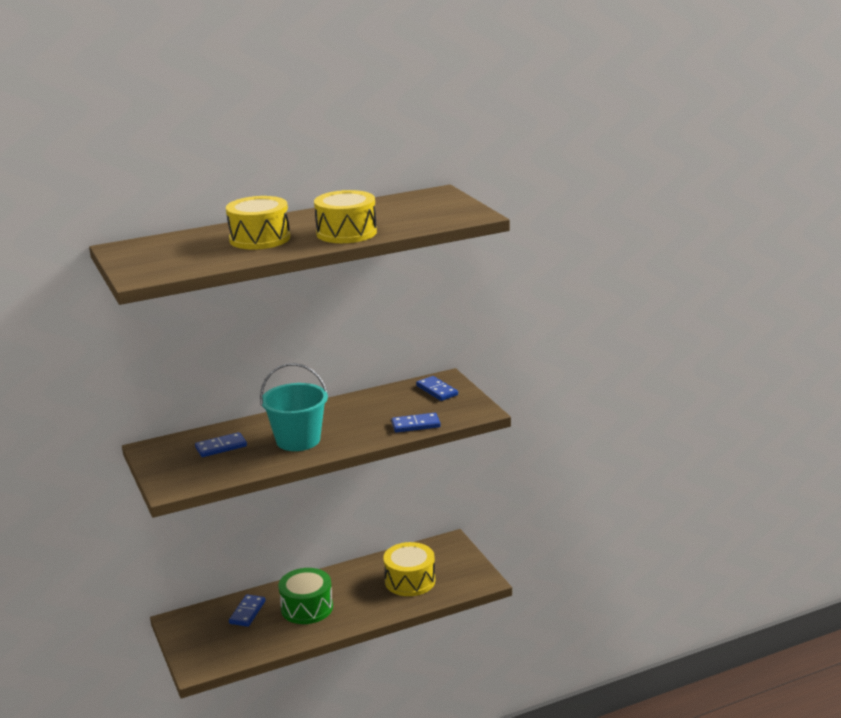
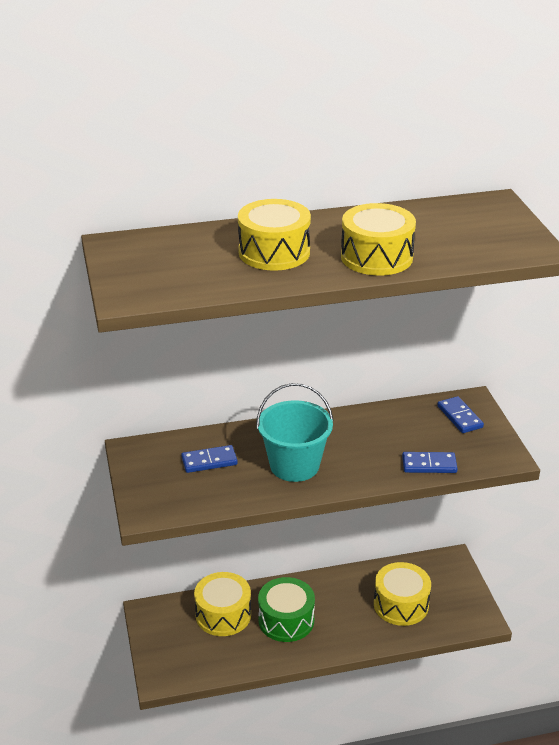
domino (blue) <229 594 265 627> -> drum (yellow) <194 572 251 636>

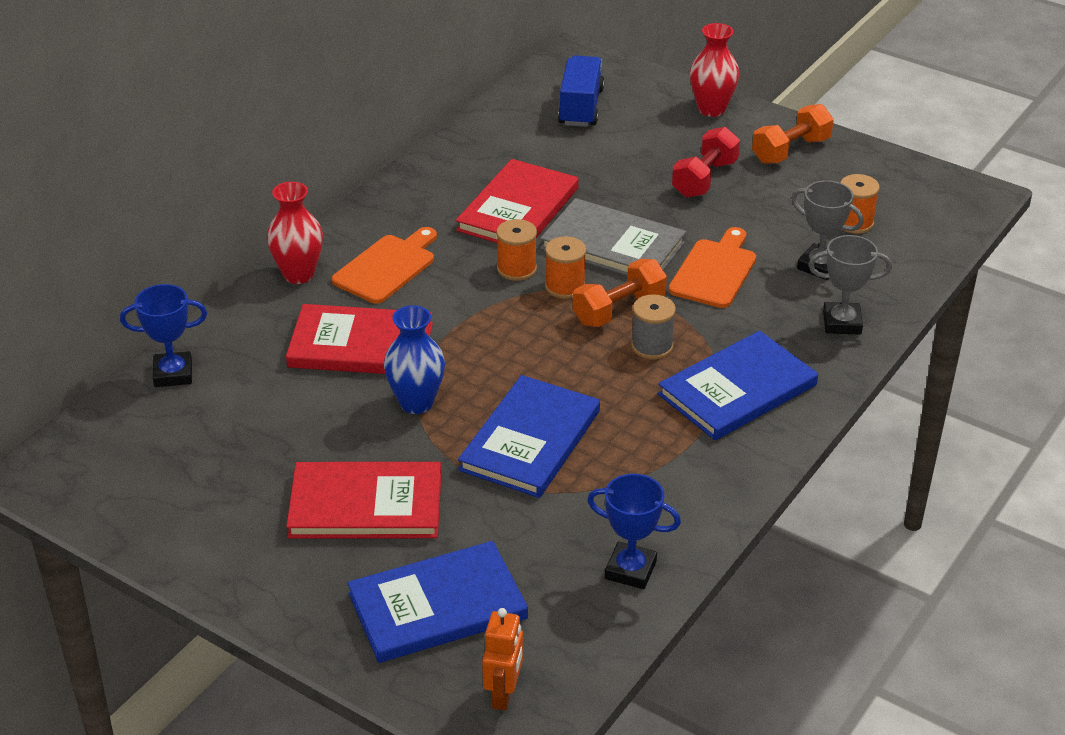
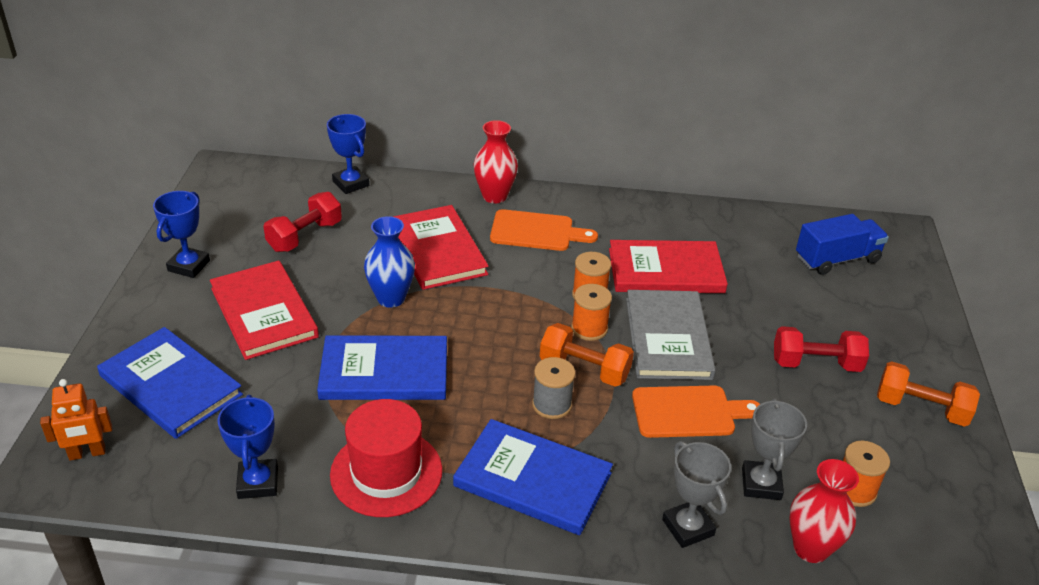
vase (red) <690 23 739 117> -> vase (red) <790 459 859 563>, moved
none -> trophy (blue) <153 191 210 278>
none -> dumbbell (red) <263 192 342 252>
none -> hat (red) <330 399 442 517>

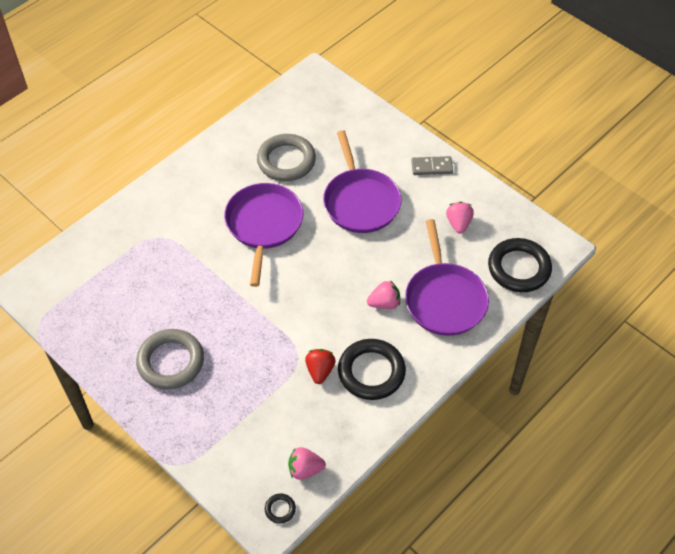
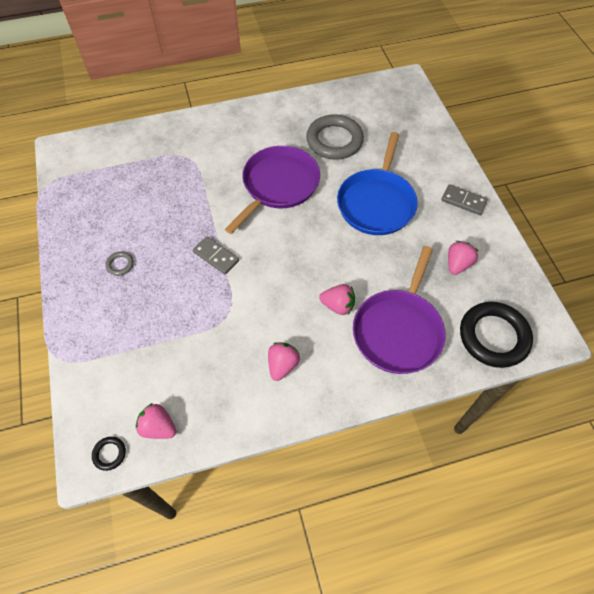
pan (purple) <323 130 402 233> -> pan (blue) <337 132 418 235>
ring (grey) <136 329 204 390> -> ring (grey) <105 251 134 276>, x0.42
ring (black) <338 339 406 400> -> strawberry (pink) <268 342 300 381>
strawberry (red) <305 349 336 384> -> none
none -> domino (grey) <193 236 239 274>

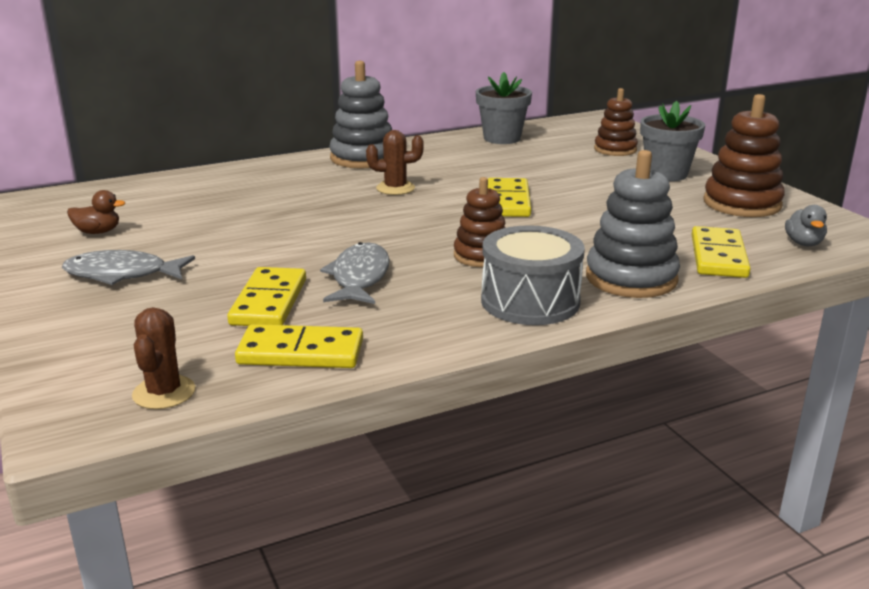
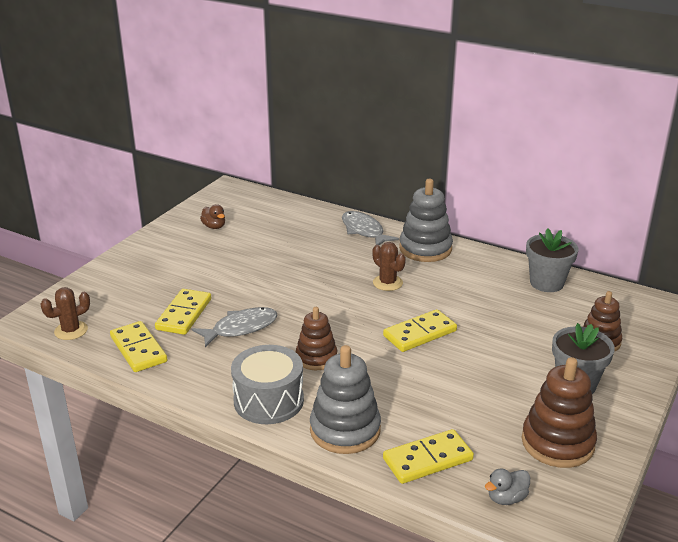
fish (grey) <62 250 195 285> -> fish (grey) <342 211 399 245>, moved
domino (yellow) <227 267 306 326> -> domino (yellow) <155 289 211 335>, 45 degrees counterclockwise

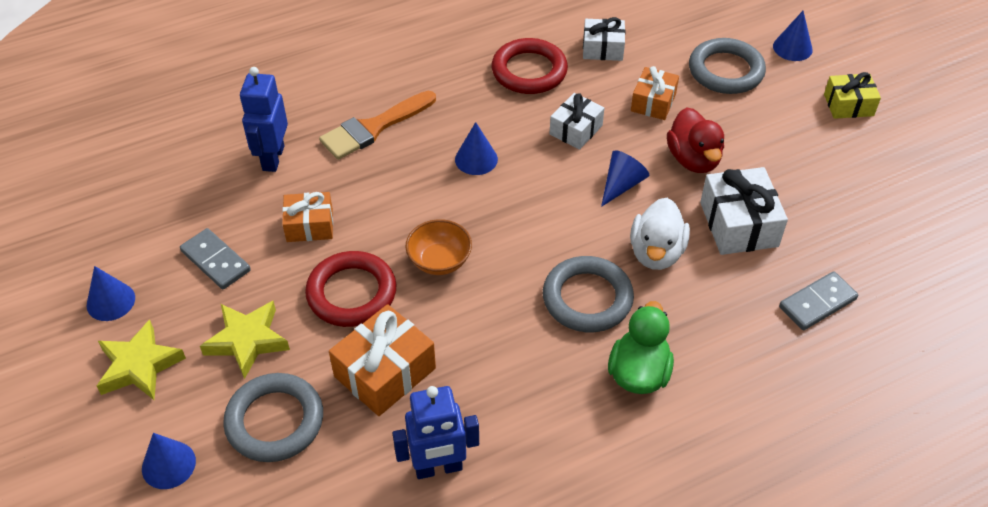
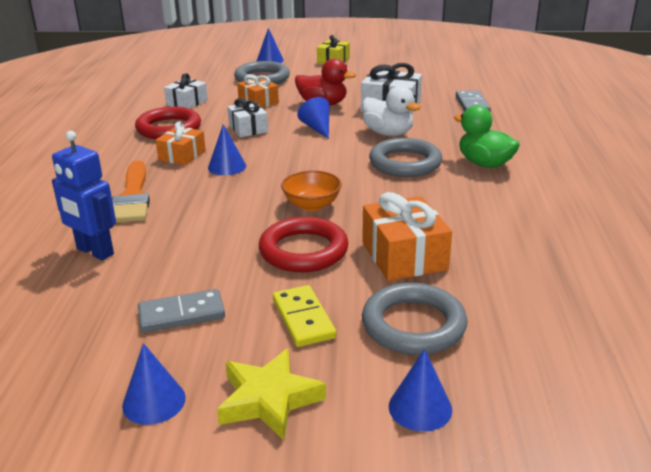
gift (orange) <282 192 333 242> -> gift (orange) <156 121 206 166>, moved
star (yellow) <200 301 290 379> -> domino (yellow) <273 285 336 347>
robot (blue) <392 386 479 479> -> none

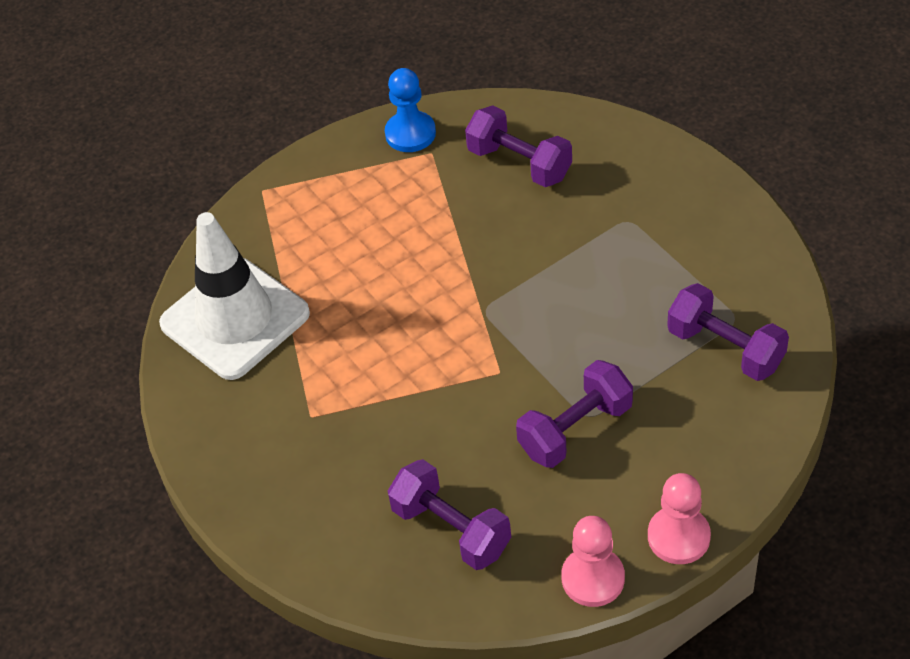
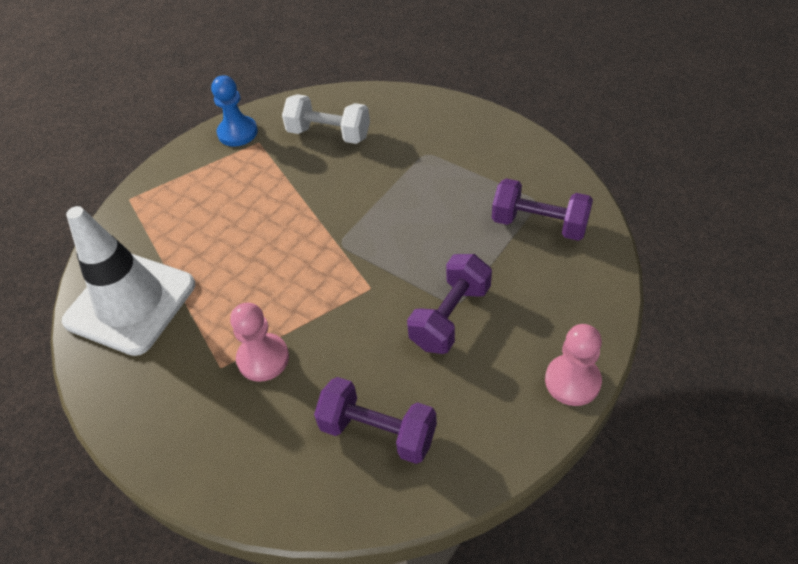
dumbbell (purple) <465 105 572 187> -> dumbbell (white) <282 94 370 144>
pawn (pink) <561 516 625 607> -> pawn (pink) <230 303 289 382>, moved

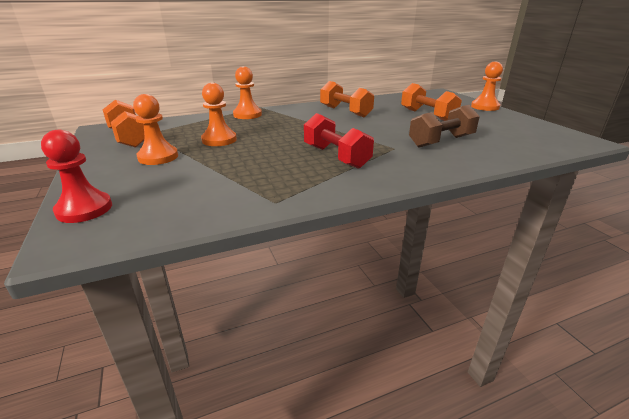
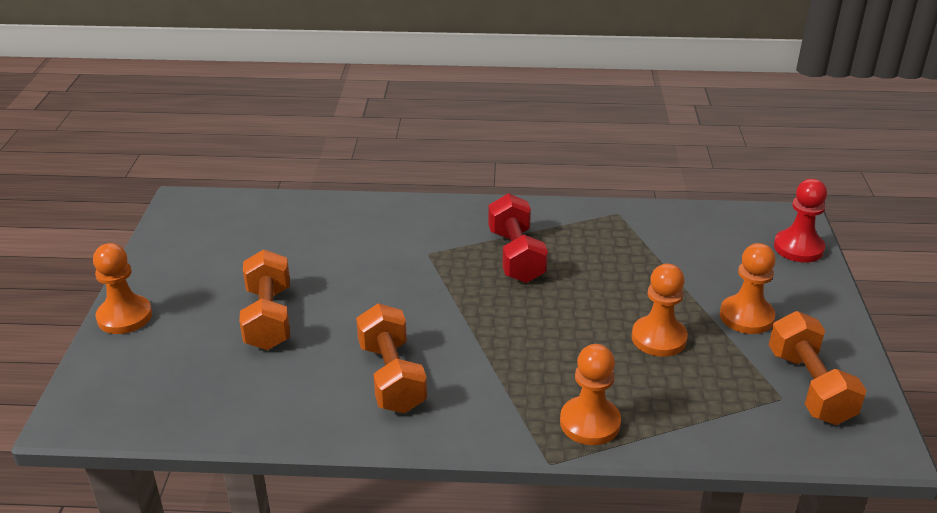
dumbbell (brown) <409 105 480 147> -> none

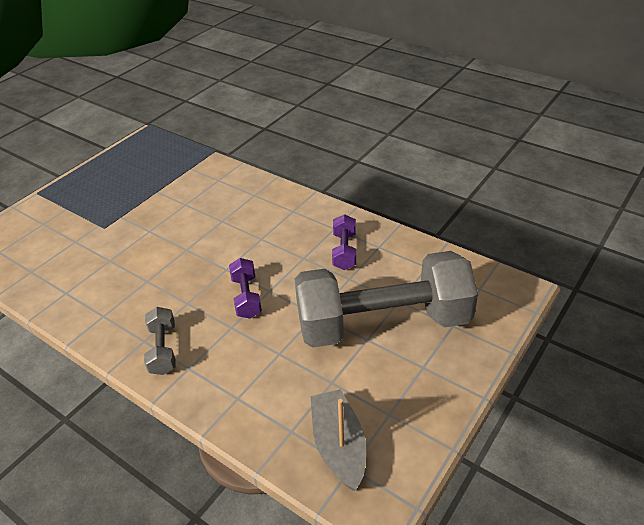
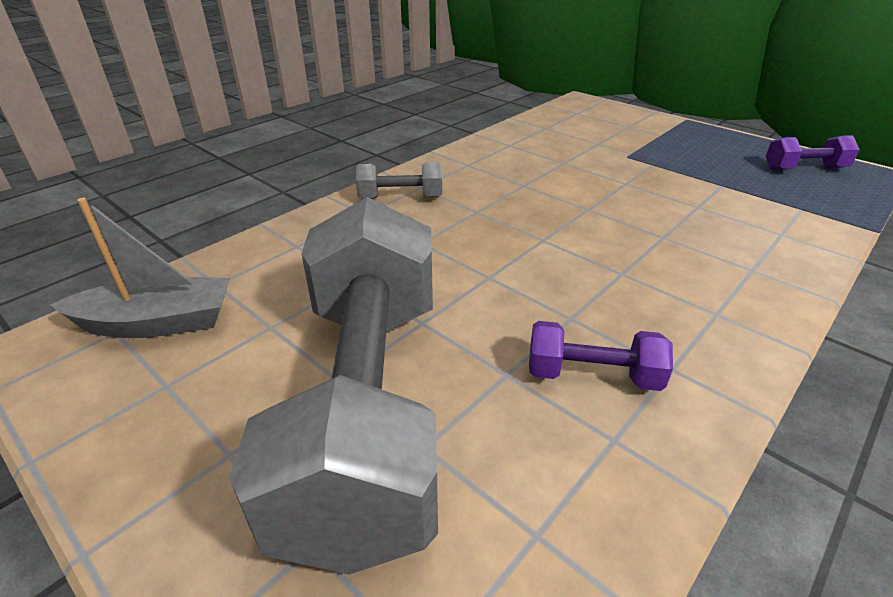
dumbbell (purple) <229 258 262 319> -> dumbbell (purple) <766 135 859 170>, moved

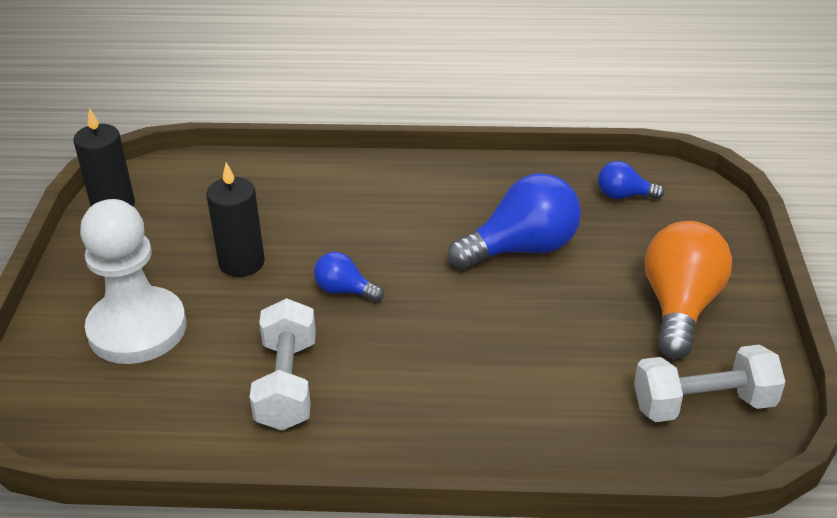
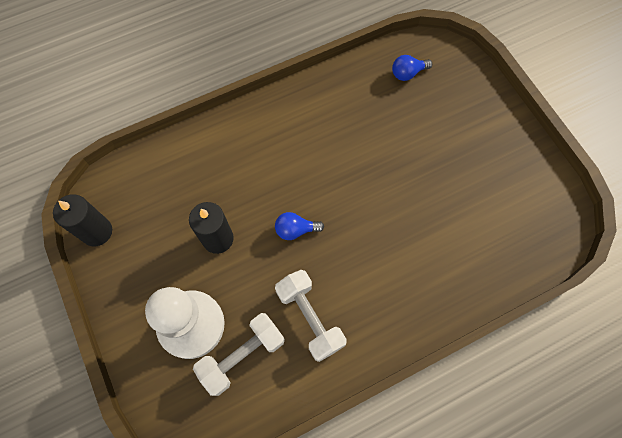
light bulb (blue) <448 173 581 270> -> none
light bulb (orange) <645 221 732 359> -> none
dumbbell (white) <634 344 785 422> -> dumbbell (white) <193 313 285 396>, moved

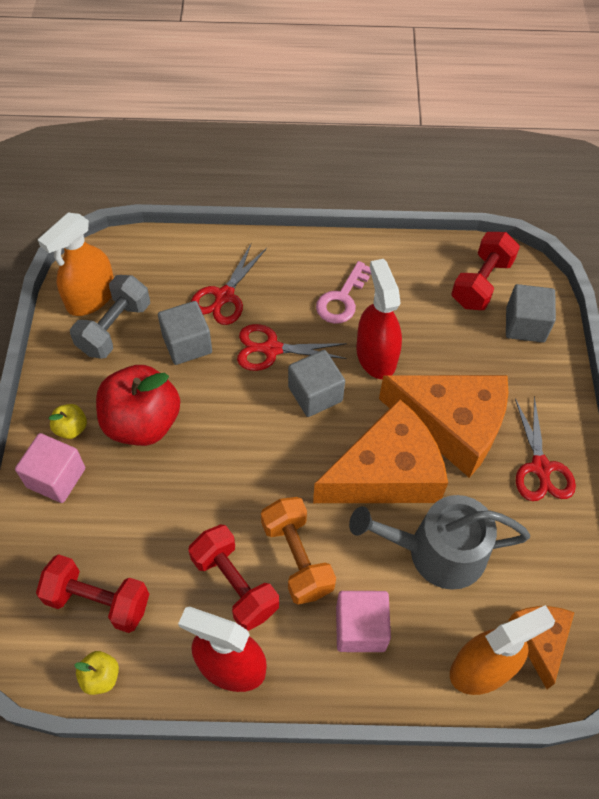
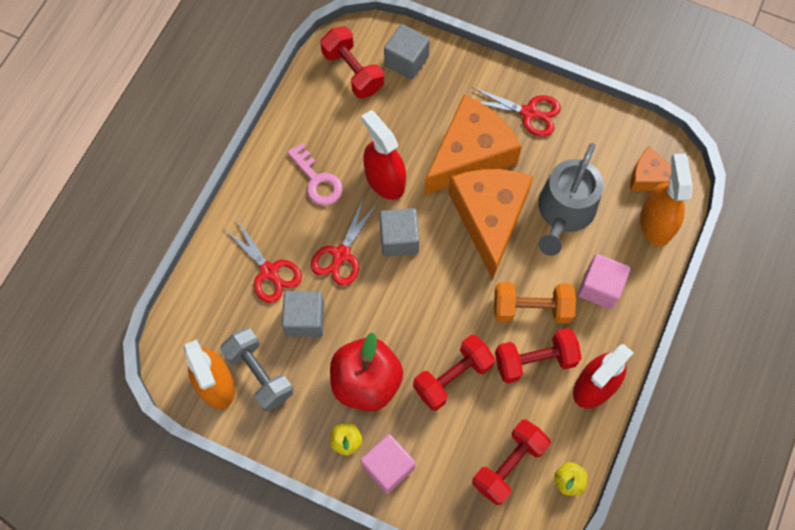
spray bottle (red) <356 259 402 379> -> spray bottle (red) <361 110 406 200>, 45 degrees clockwise
none -> dumbbell (red) <413 335 495 411>

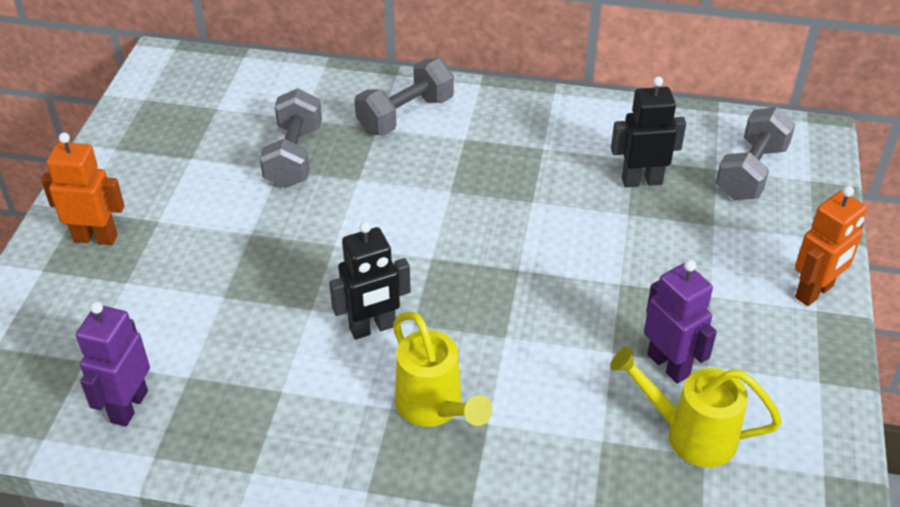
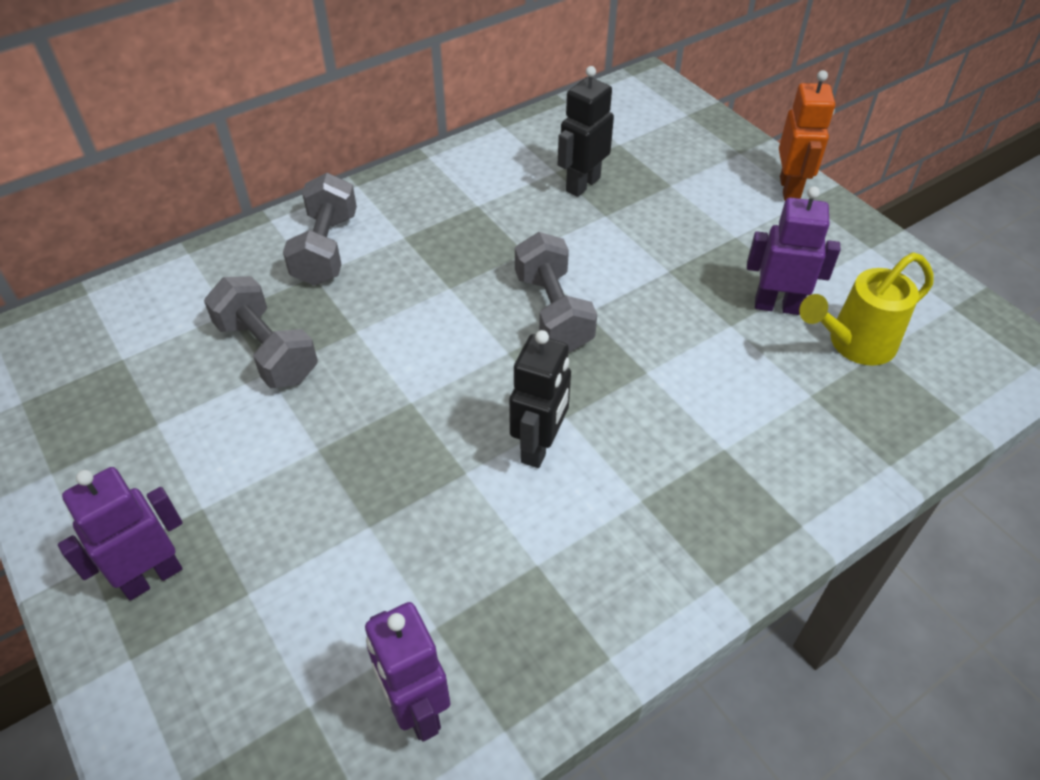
dumbbell (grey) <716 107 796 200> -> dumbbell (grey) <515 232 597 352>, moved
robot (orange) <41 133 124 245> -> robot (purple) <58 467 183 601>
watering can (yellow) <393 311 492 427> -> none

